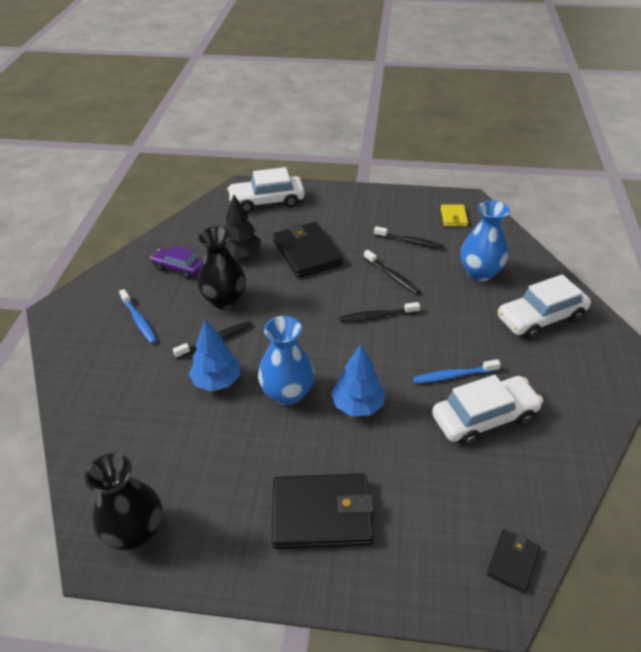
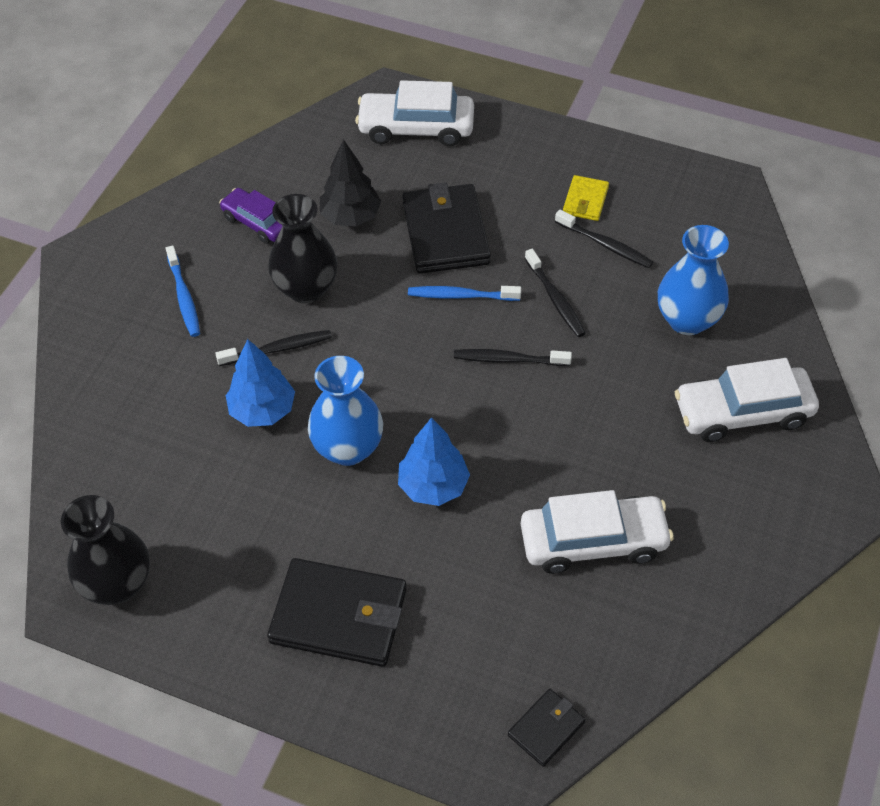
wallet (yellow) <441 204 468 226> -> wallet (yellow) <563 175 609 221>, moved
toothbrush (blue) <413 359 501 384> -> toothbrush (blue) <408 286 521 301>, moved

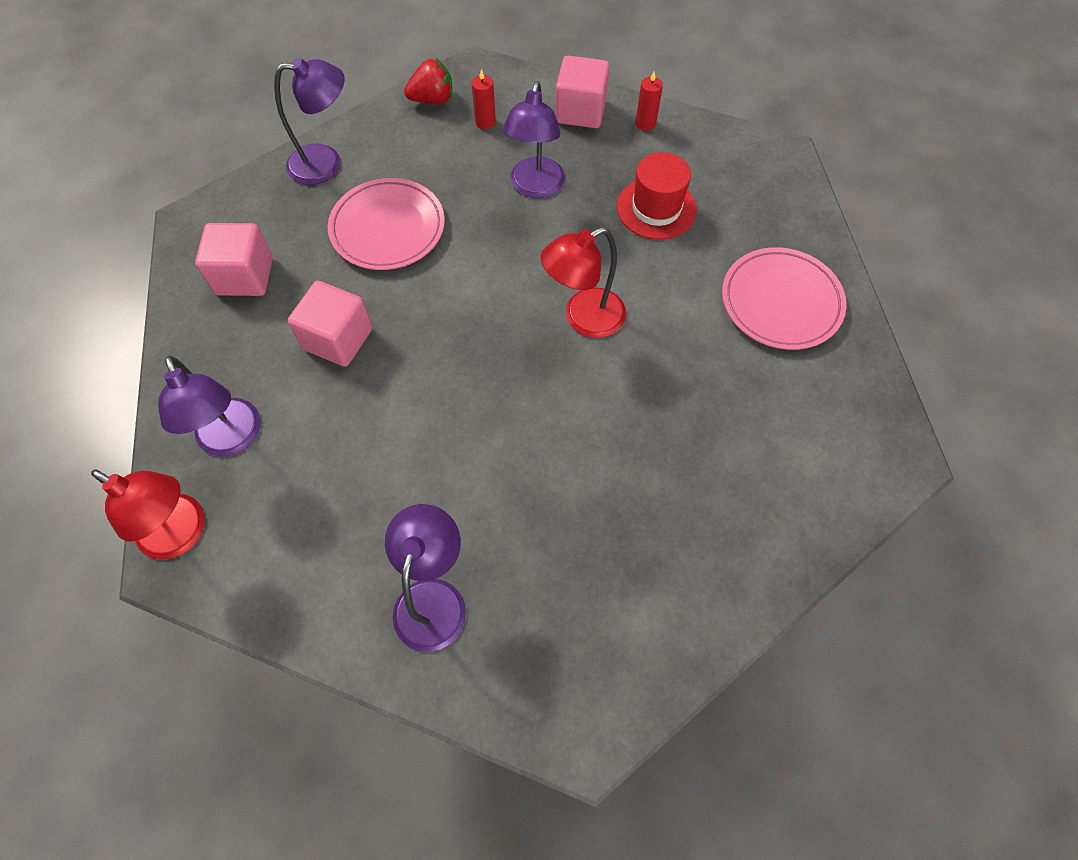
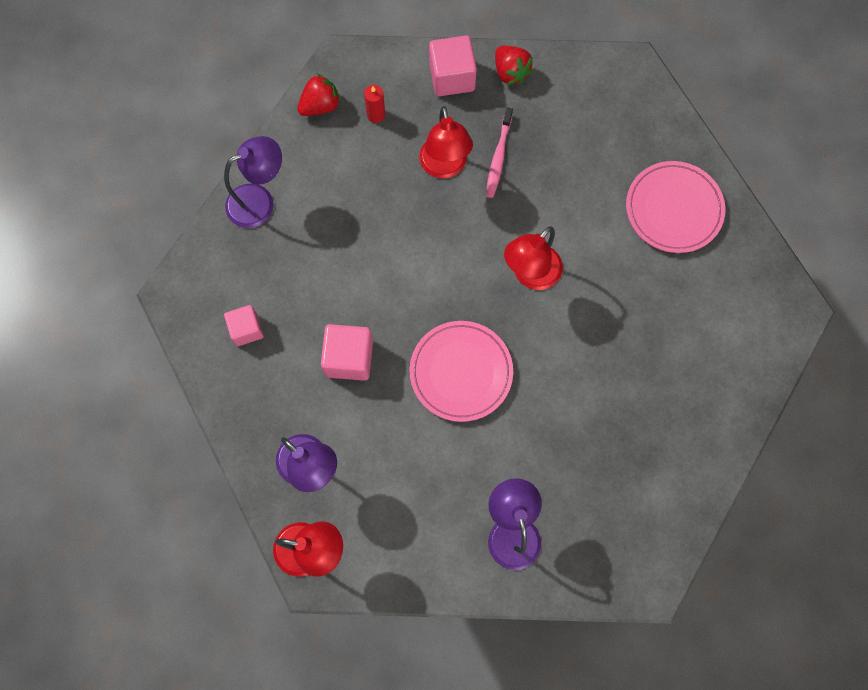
candle (red) <636 72 663 131> -> strawberry (red) <495 46 533 85>
lamp (purple) <502 81 565 198> -> lamp (red) <419 106 473 178>
hat (red) <617 152 697 240> -> none
plate (pink) <328 178 445 270> -> plate (pink) <410 321 513 422>, moved
cube (pink) <195 223 273 296> -> cube (pink) <224 305 264 346>, x0.66
none -> toothbrush (pink) <486 108 513 198>

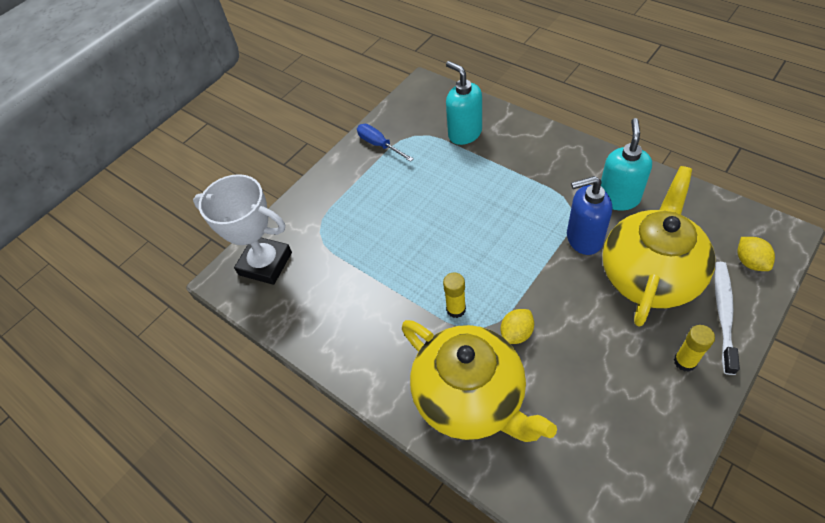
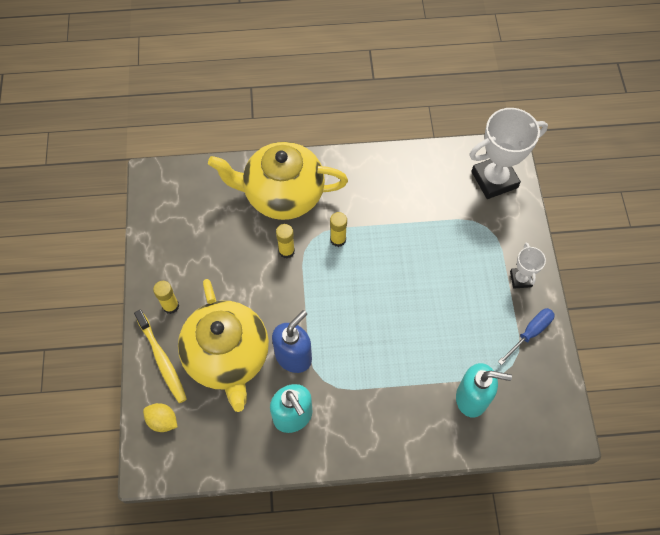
screwdriver (blue) <357 124 414 162> -> screwdriver (blue) <498 308 554 365>, 45 degrees counterclockwise
toothbrush (white) <715 262 740 375> -> toothbrush (yellow) <134 309 187 403>
lemon (yellow) <501 309 534 344> -> glue stick (yellow) <276 224 295 258>
none -> trophy (white) <510 243 546 289>

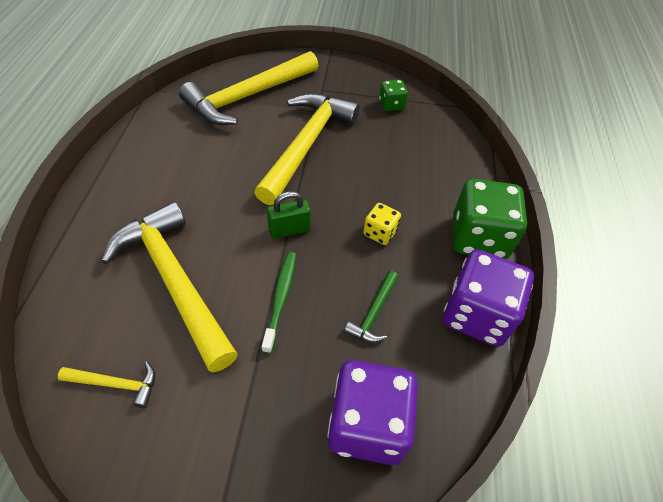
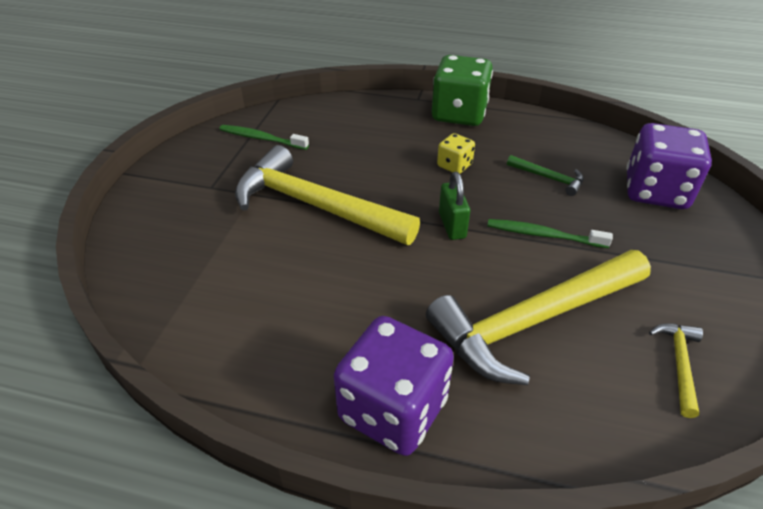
hammer (yellow) <179 51 319 125> -> none
dice (green) <379 80 408 111> -> toothbrush (green) <219 125 309 150>
dice (purple) <443 249 534 347> -> dice (purple) <334 316 454 456>, moved

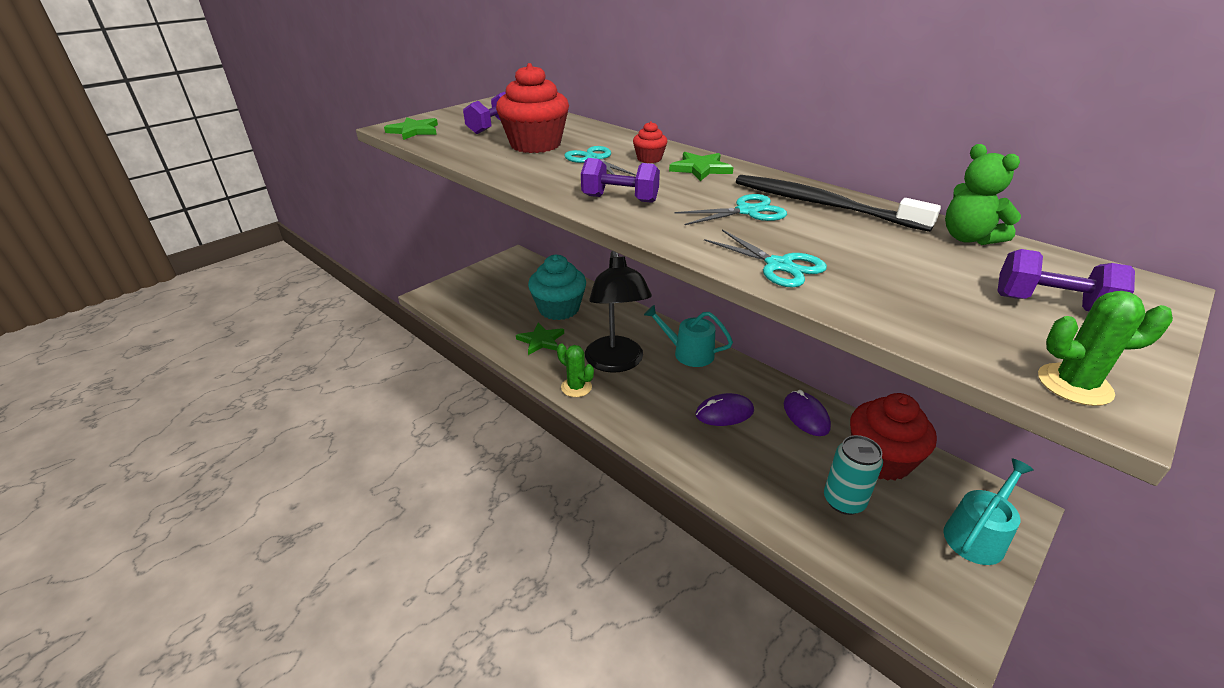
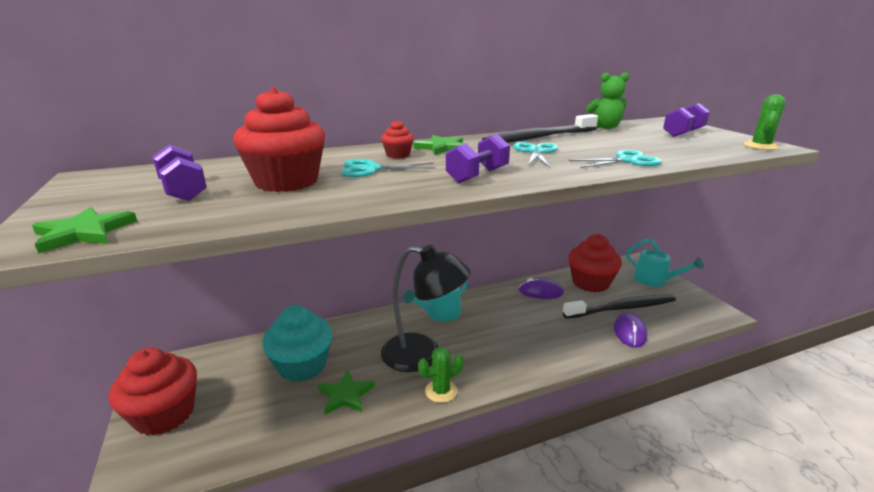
mouse (purple) <695 393 754 426> -> mouse (purple) <614 313 647 348>, moved
can (turquoise) <824 435 883 515> -> toothbrush (black) <563 294 676 319>
watering can (turquoise) <943 459 1034 565> -> watering can (turquoise) <626 238 704 287>, 150 degrees clockwise
none -> cupcake (red) <109 348 197 436>

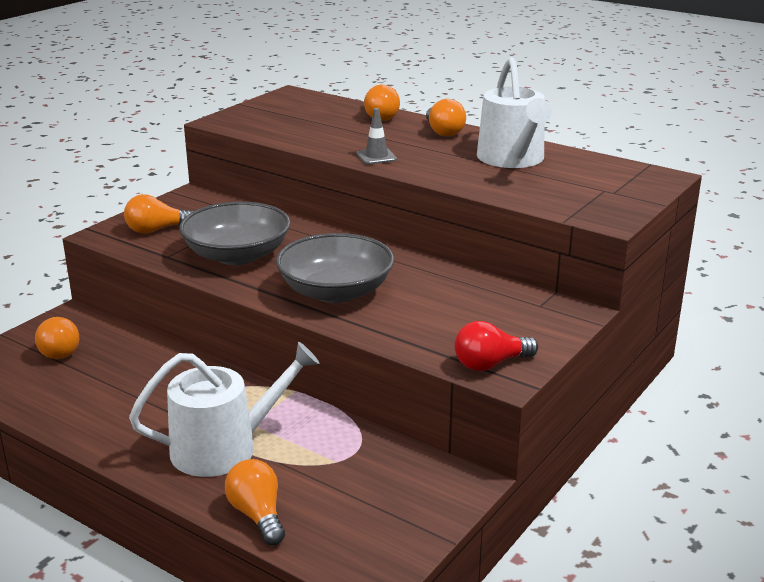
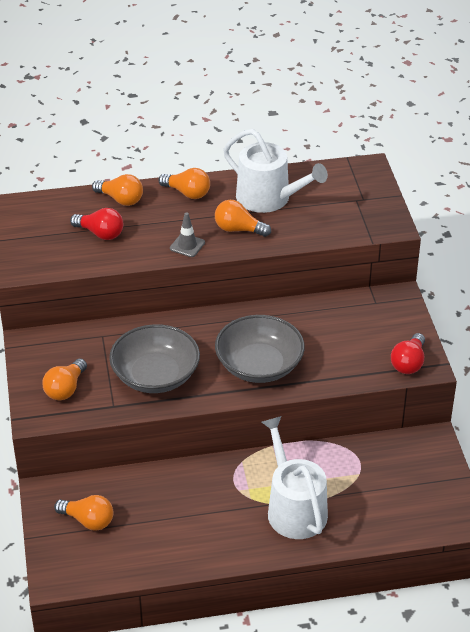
watering can (white) <129 342 320 477> -> watering can (white) <262 416 328 539>, 45 degrees counterclockwise
light bulb (orange) <225 459 285 545> -> light bulb (orange) <215 200 271 237>, moved
none -> light bulb (red) <70 208 123 240>

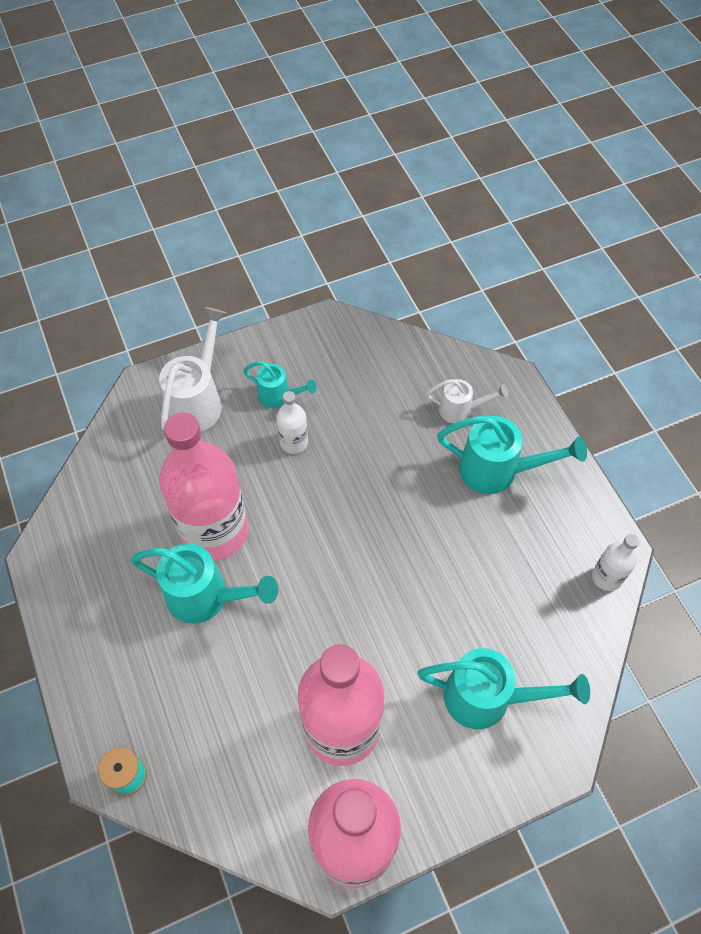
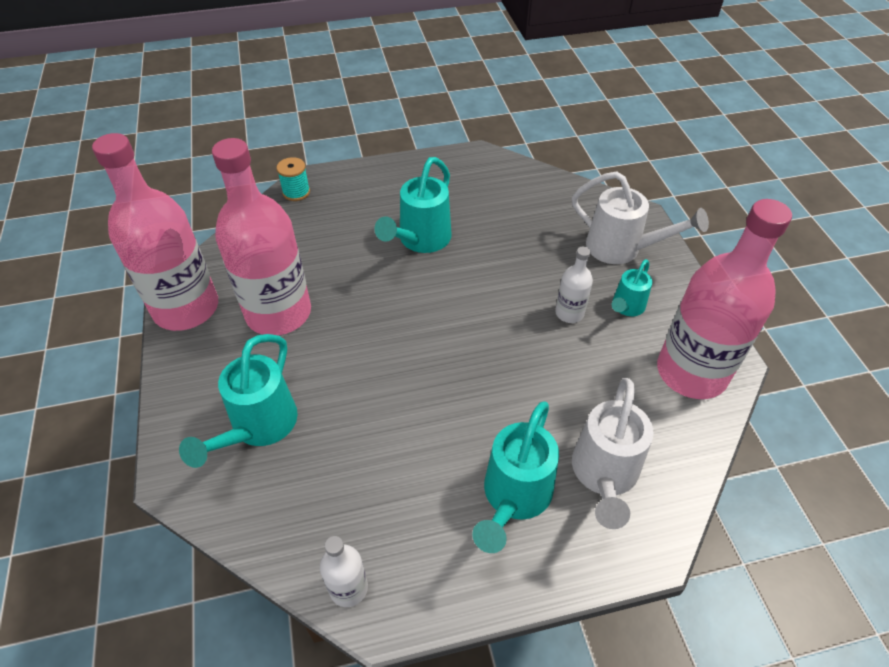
watering can (white) <426 379 508 423> -> watering can (white) <572 378 654 529>, x1.71
bottle (pink) <159 412 248 561> -> bottle (pink) <657 199 792 399>, moved

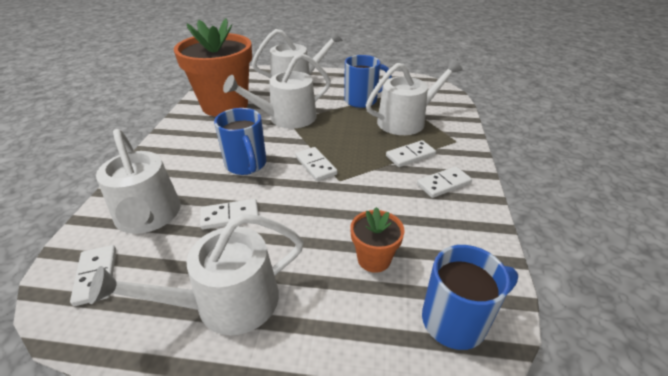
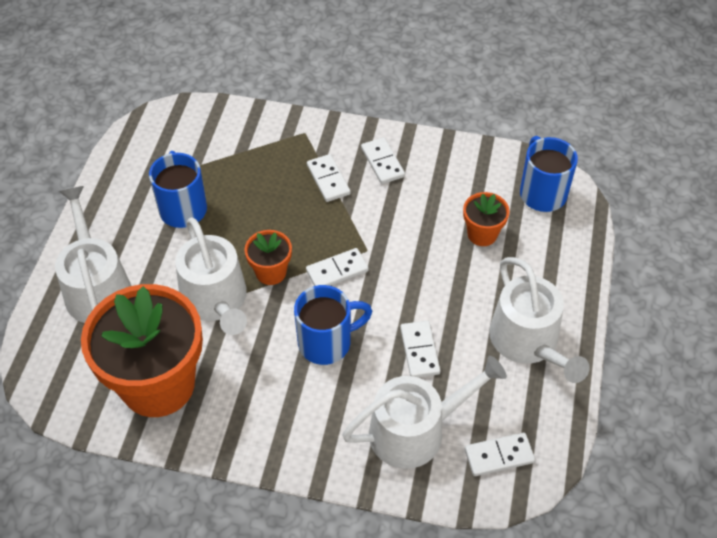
watering can (white) <366 58 462 135> -> none
none -> flower pot (orange) <244 230 292 285>

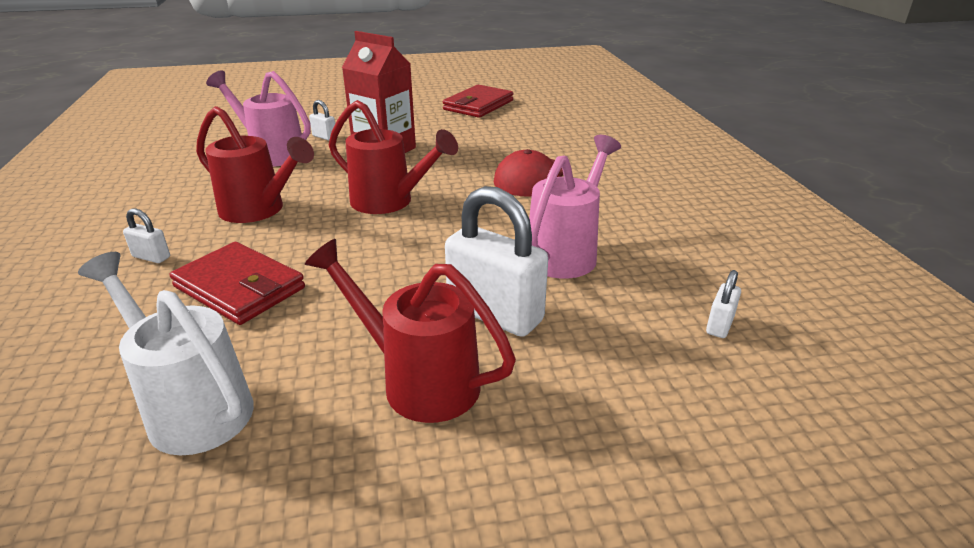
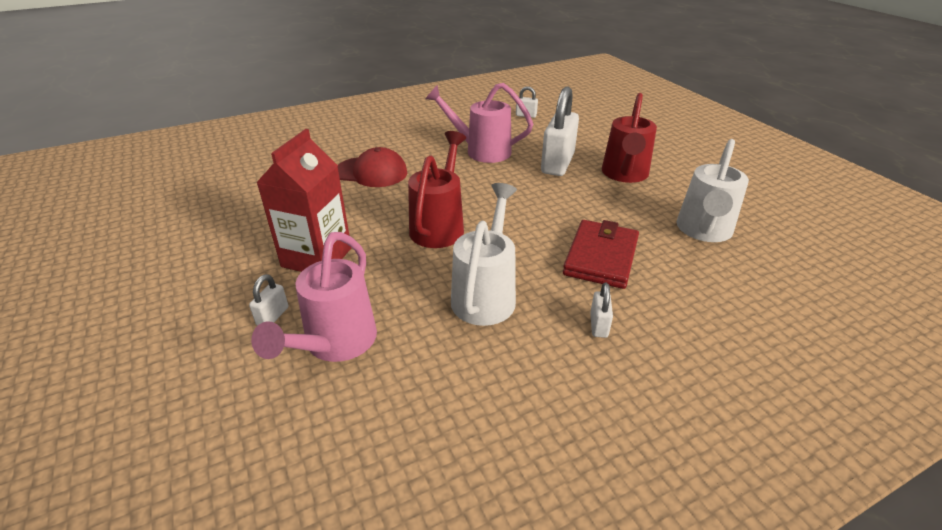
wallet (red) <443 85 514 118> -> none
watering can (red) <196 106 314 223> -> watering can (white) <451 183 517 326>

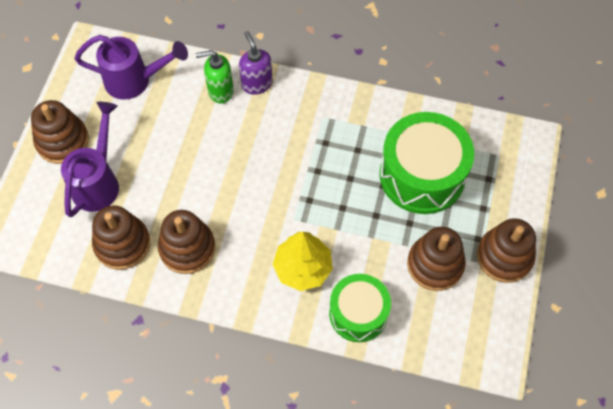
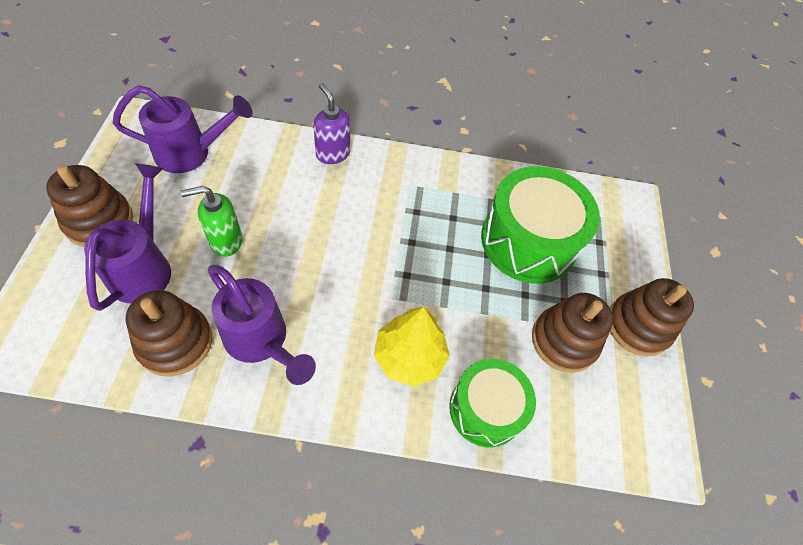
soap dispenser (green) <196 50 234 104> -> soap dispenser (green) <180 186 242 257>, moved
stacking toy (brown) <158 210 215 274> -> watering can (purple) <208 264 316 385>

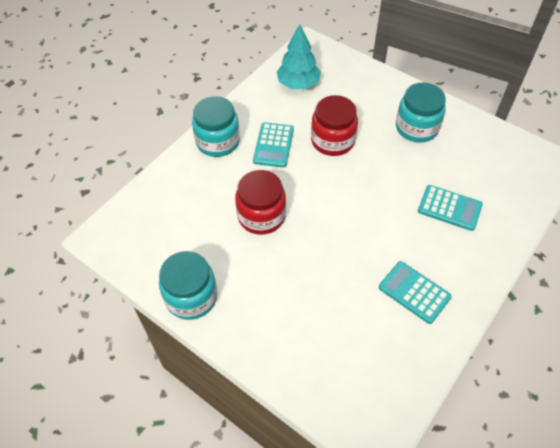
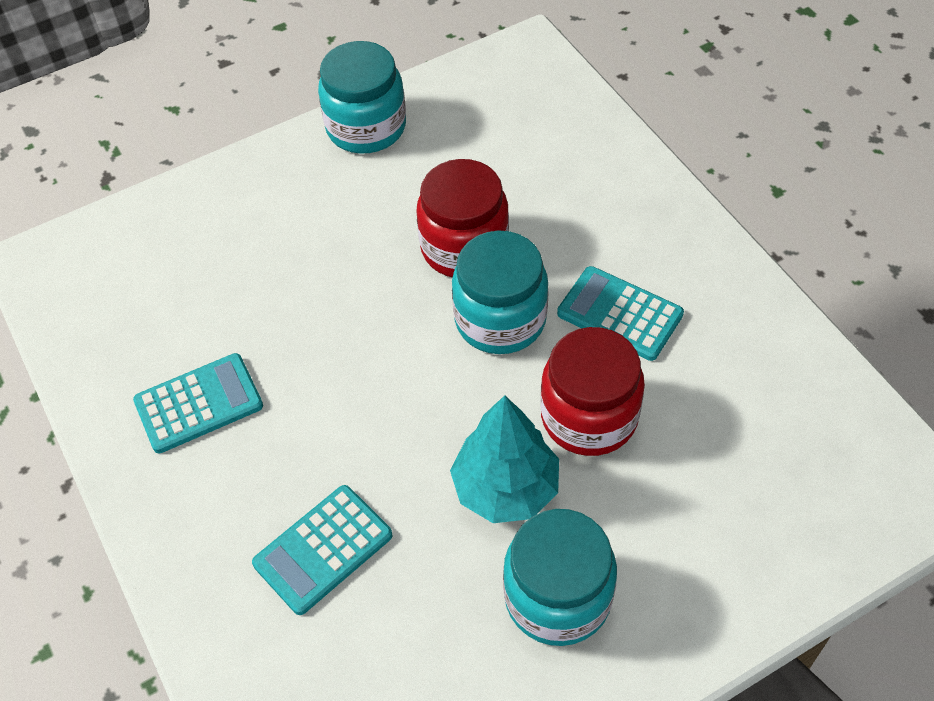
tree (turquoise) <277 24 321 89> -> tree (turquoise) <450 395 559 523>, moved
jar (turquoise) <192 96 240 157> -> jar (turquoise) <452 231 548 354>, moved

